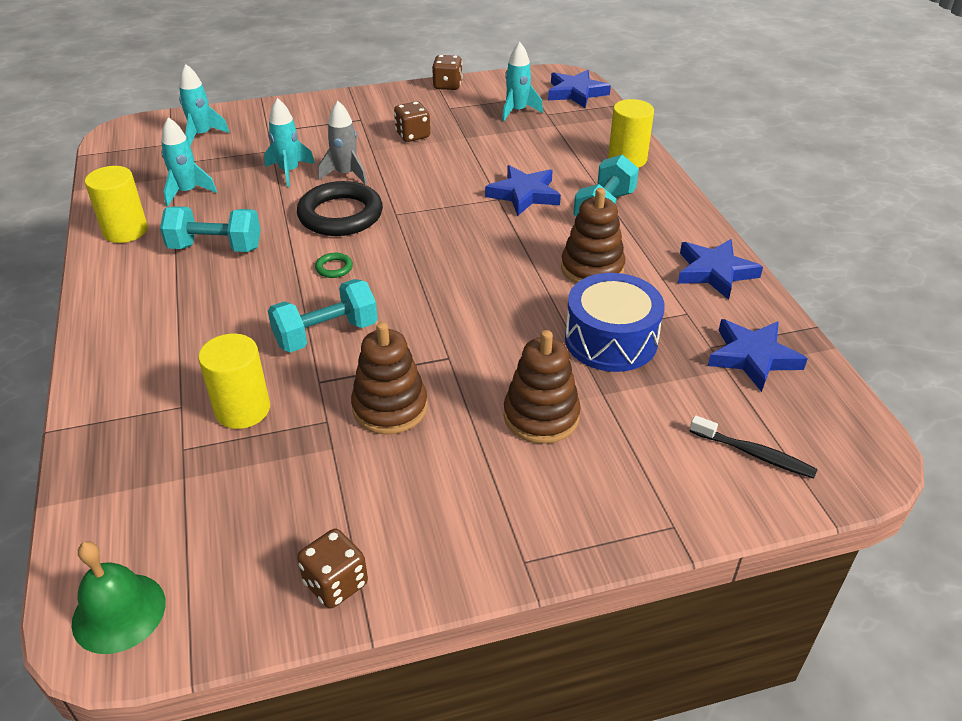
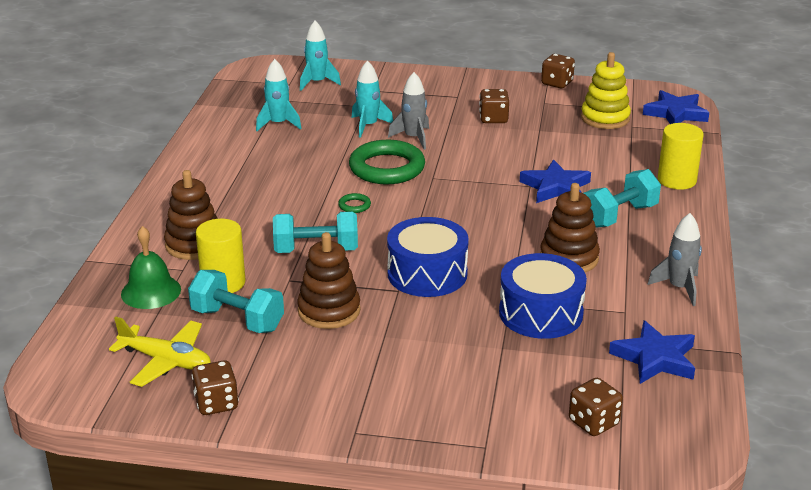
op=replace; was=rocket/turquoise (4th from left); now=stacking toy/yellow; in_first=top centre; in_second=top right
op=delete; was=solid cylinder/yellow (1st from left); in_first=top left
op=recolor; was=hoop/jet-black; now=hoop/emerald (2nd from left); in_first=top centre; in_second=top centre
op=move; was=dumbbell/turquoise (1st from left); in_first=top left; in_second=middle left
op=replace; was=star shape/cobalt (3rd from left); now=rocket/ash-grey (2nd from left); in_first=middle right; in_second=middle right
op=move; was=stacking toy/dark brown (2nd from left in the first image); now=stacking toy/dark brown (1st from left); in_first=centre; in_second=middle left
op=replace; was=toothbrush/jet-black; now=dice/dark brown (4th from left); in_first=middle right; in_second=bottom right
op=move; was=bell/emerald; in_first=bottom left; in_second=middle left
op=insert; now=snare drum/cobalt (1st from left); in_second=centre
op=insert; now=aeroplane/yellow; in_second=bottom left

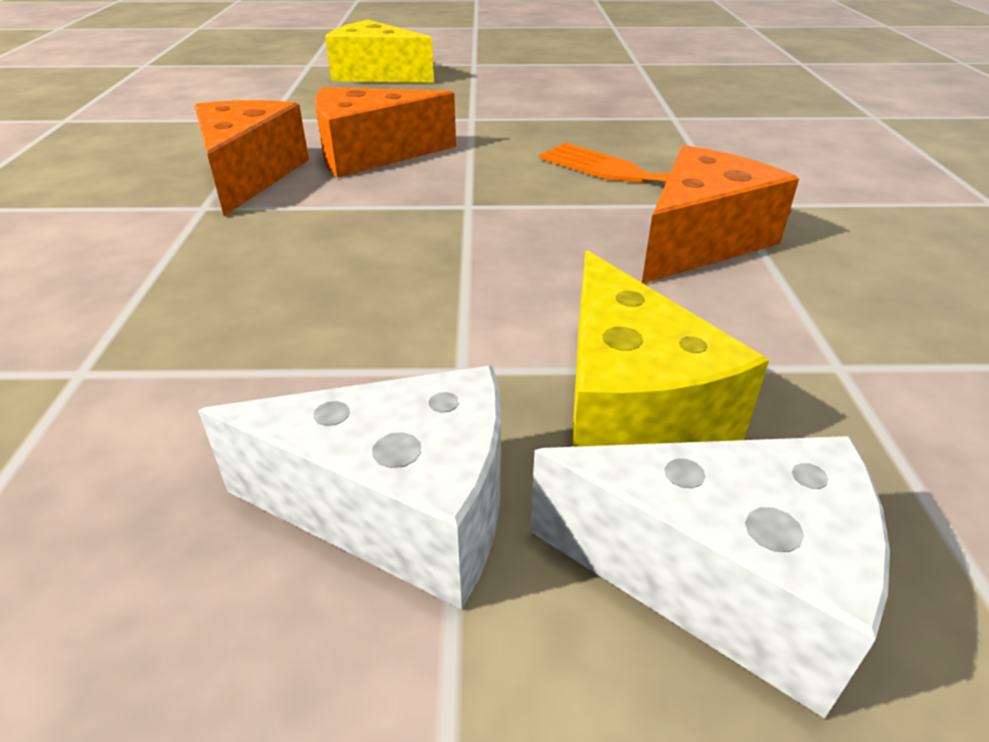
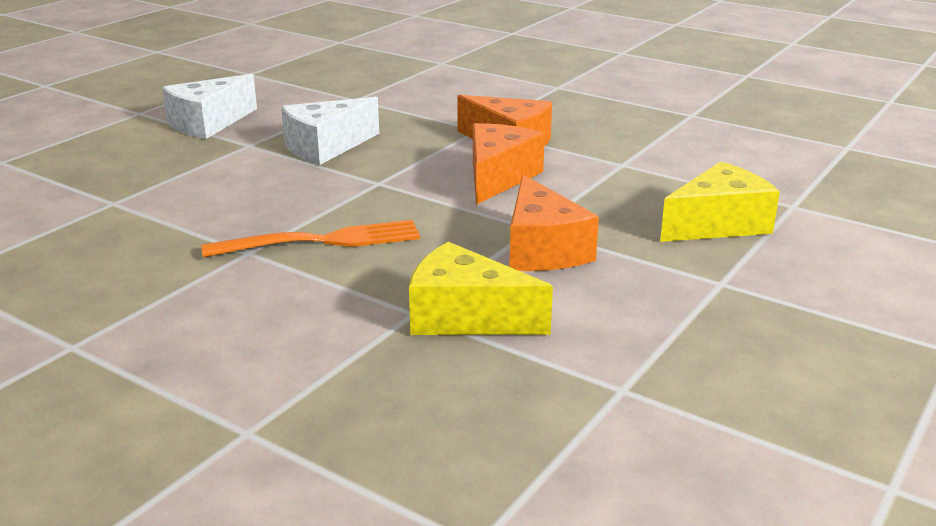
op=move; was=cheese wedge/orange-coloured (3rd from left); in_first=top right; in_second=centre
op=move; was=cheese wedge/yellow (2nd from left in the first image); now=cheese wedge/yellow (1st from left); in_first=middle right; in_second=centre
op=move; was=cheese wedge/white (2nd from left); in_first=bottom right; in_second=top centre

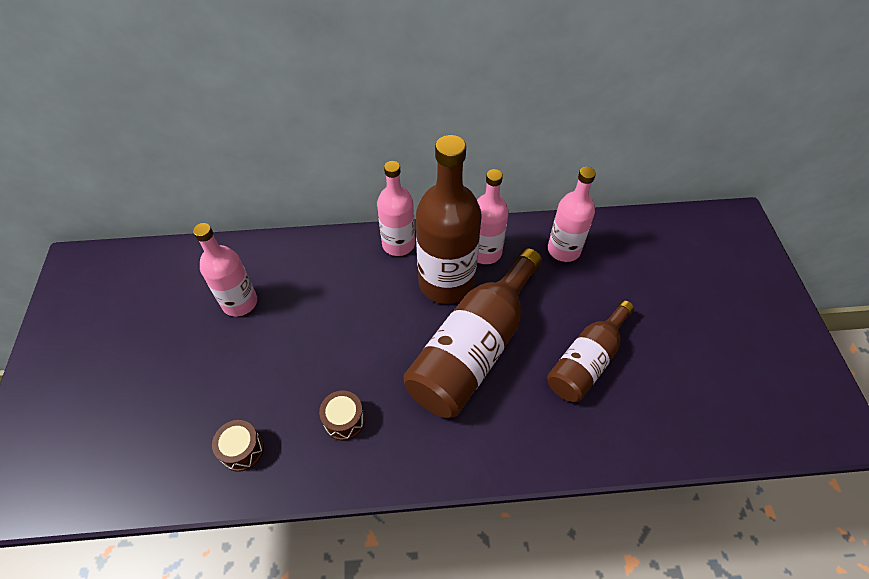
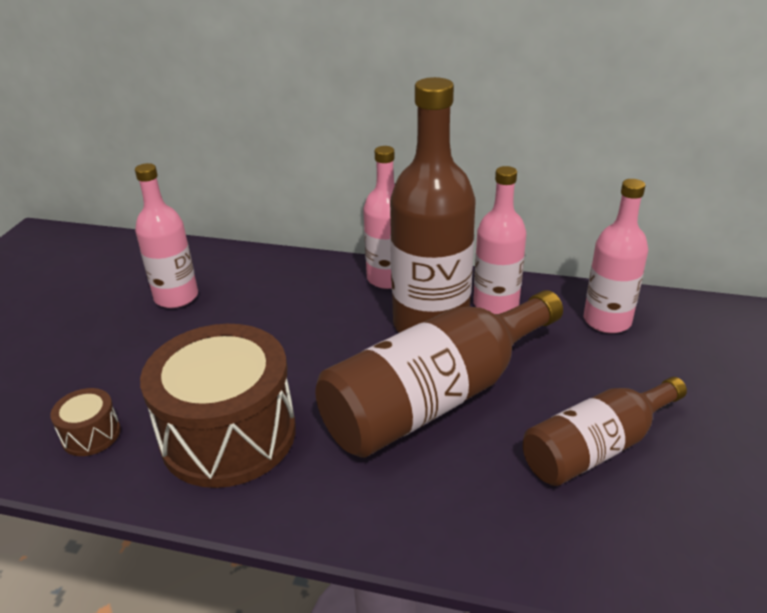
op=resize; was=snare drum/dark brown (2nd from left); in_first=bottom centre; in_second=middle left; ratio=2.35

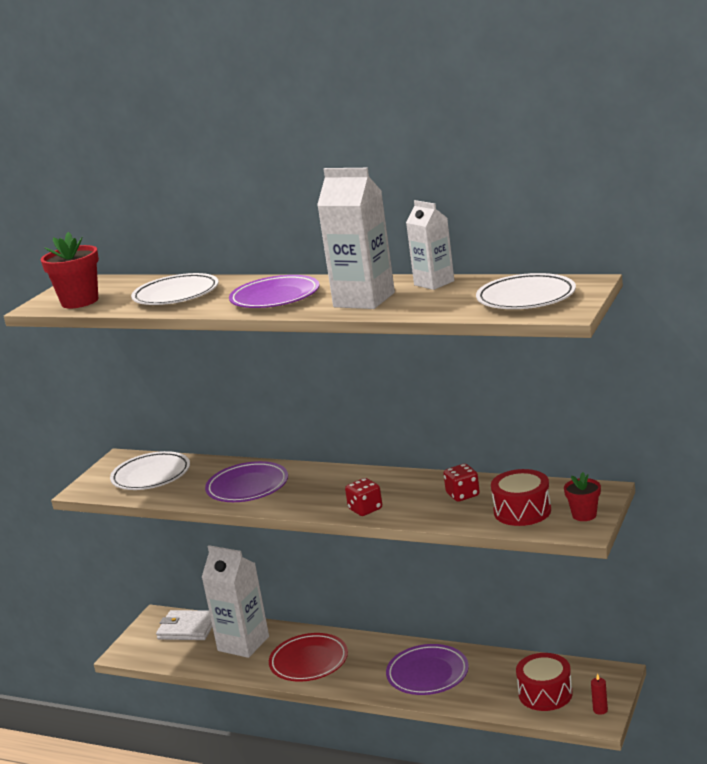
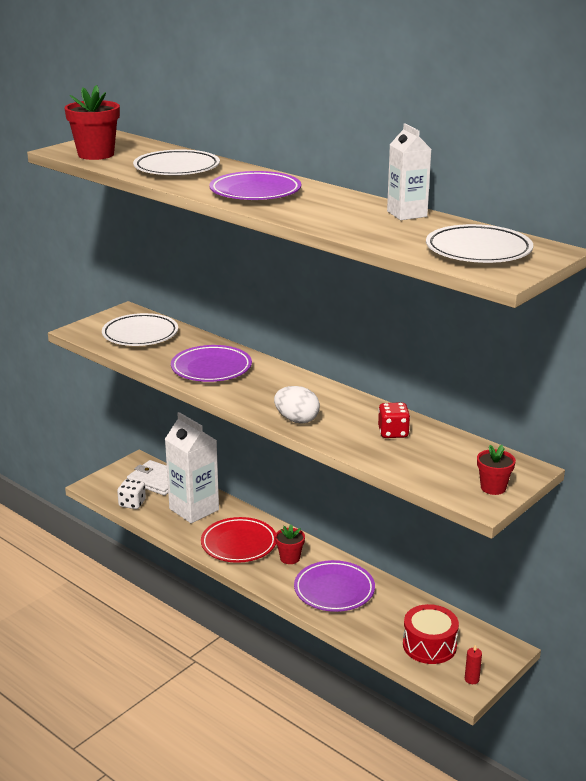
op=delete; was=carton/white (2nd from left); in_first=top centre
op=delete; was=snare drum/crimson (1st from left); in_first=middle right
op=replace; was=dice/crimson (1st from left); now=egg shape/white; in_first=centre; in_second=centre
op=insert; now=dice/white; in_second=middle left
op=insert; now=flower pot/crimson (2nd from left); in_second=bottom centre

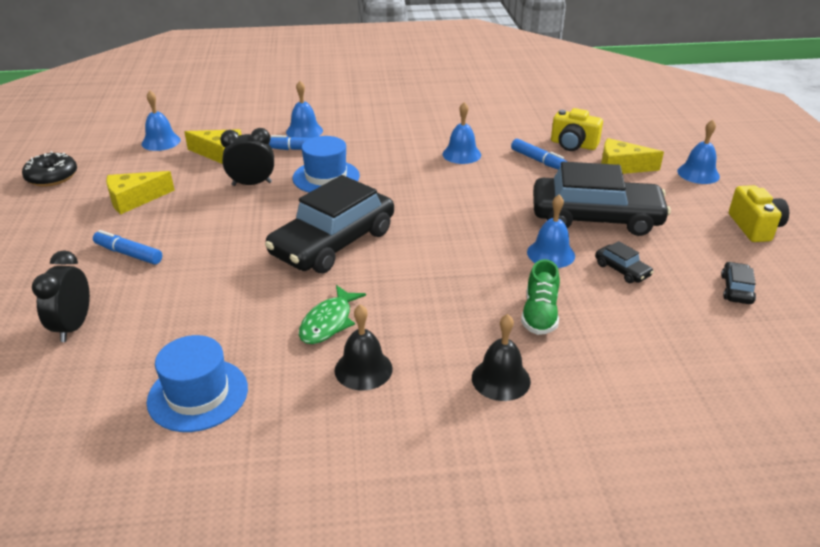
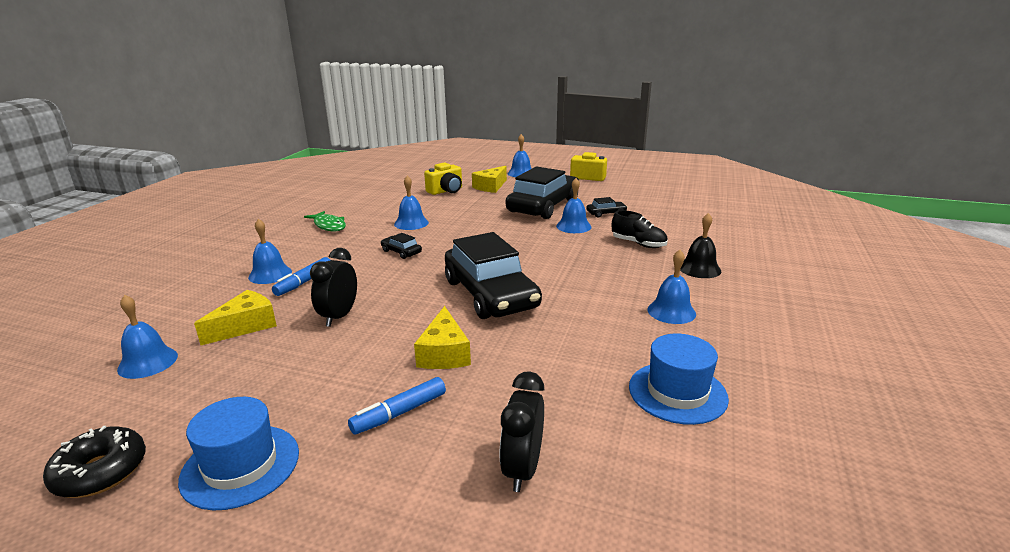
op=move; was=hat/cobalt (2nd from left in the first image); now=hat/cobalt (1st from left); in_first=top centre; in_second=bottom left
op=delete; was=marker/cobalt (3rd from left); in_first=top centre
op=move; was=cheese wedge/yellow (1st from left in the first image); now=cheese wedge/yellow (2nd from left); in_first=middle left; in_second=centre
op=rotate; was=clock/jet-black (1st from left in the first image); in_first=middle left; in_second=bottom centre; clockwise=75
op=recolor; was=sneaker/emerald; now=sneaker/jet-black; in_first=centre; in_second=centre
op=move; was=toy car/jet-black (4th from left in the first image); now=toy car/jet-black (1st from left); in_first=middle right; in_second=centre
op=move; was=fish figure/emerald; in_first=centre; in_second=middle left
op=recolor; was=bell/jet-black (1st from left); now=bell/cobalt (6th from left); in_first=centre; in_second=centre

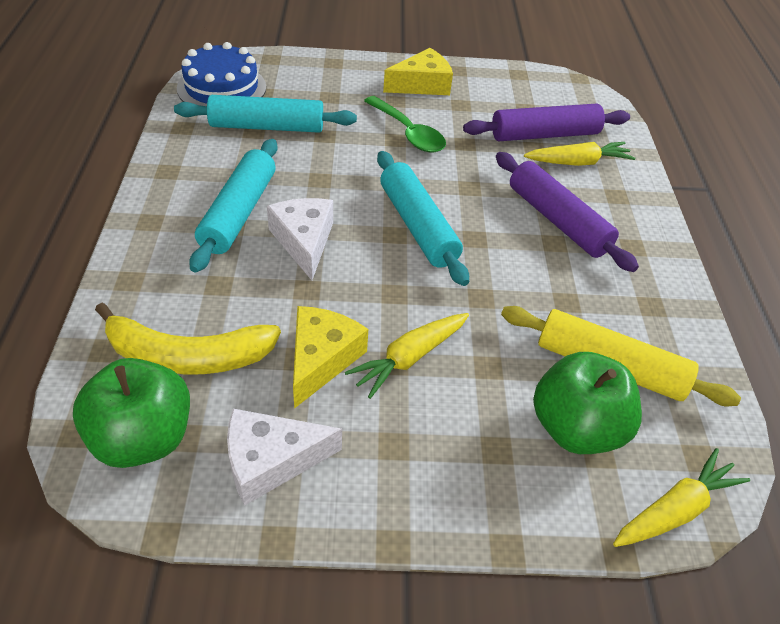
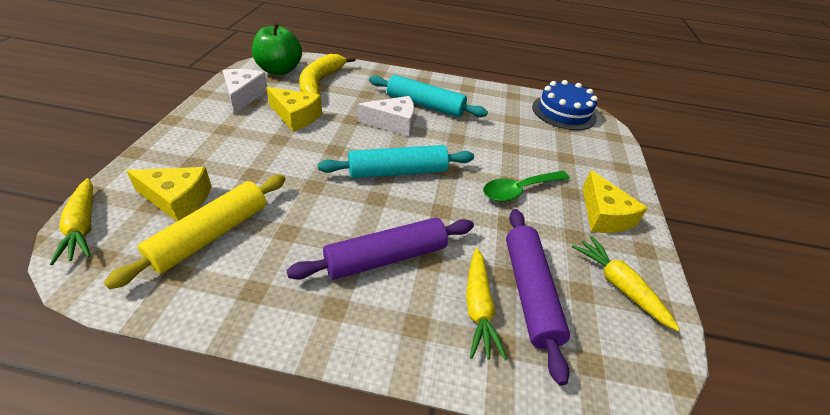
op=delete; was=rolling pin/turquoise (2nd from left); in_first=top centre
op=move; was=root vegetable/yellow (1st from left in the first image); now=root vegetable/yellow (3rd from left); in_first=centre; in_second=bottom right
op=replace; was=toy apple/emerald (2nd from left); now=cheese wedge/yellow (1st from left); in_first=middle right; in_second=middle left

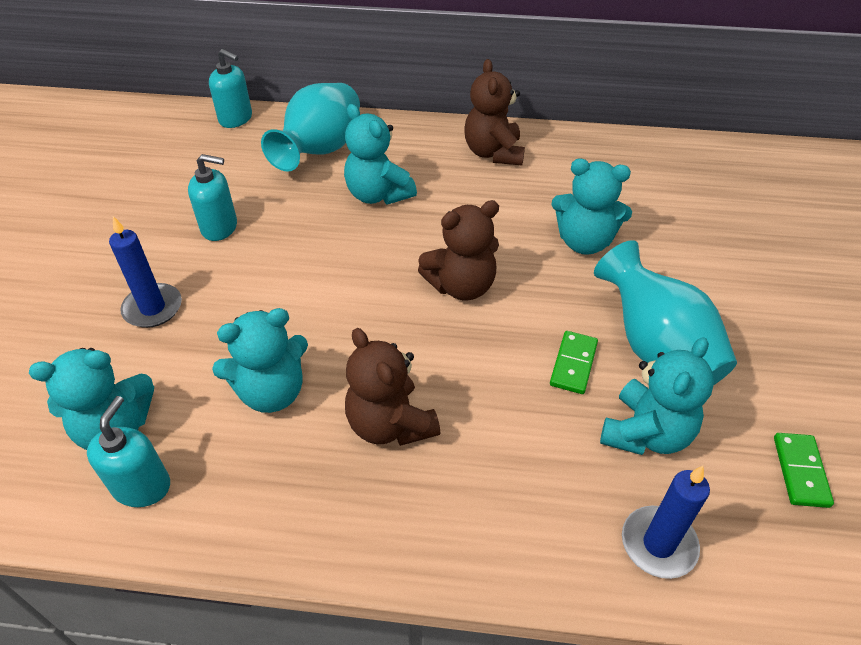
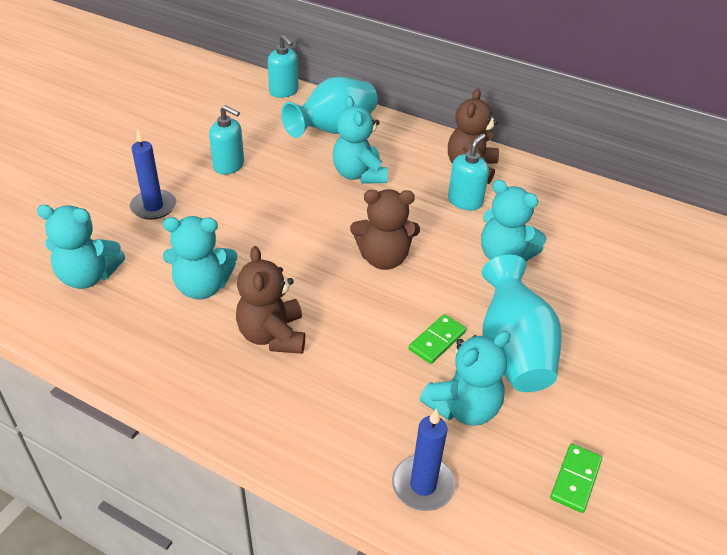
op=move; was=pump bottle/turquoise (1st from left in the first image); now=pump bottle/turquoise (3rd from left); in_first=bottom left; in_second=top centre

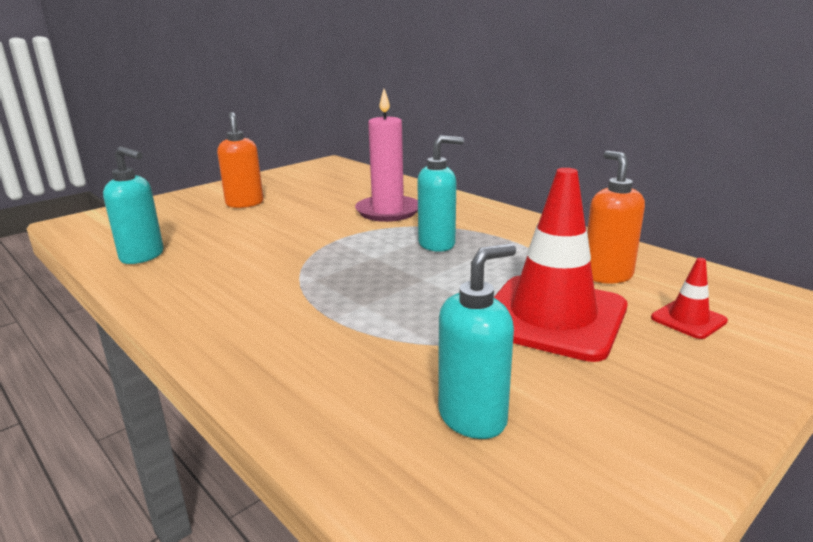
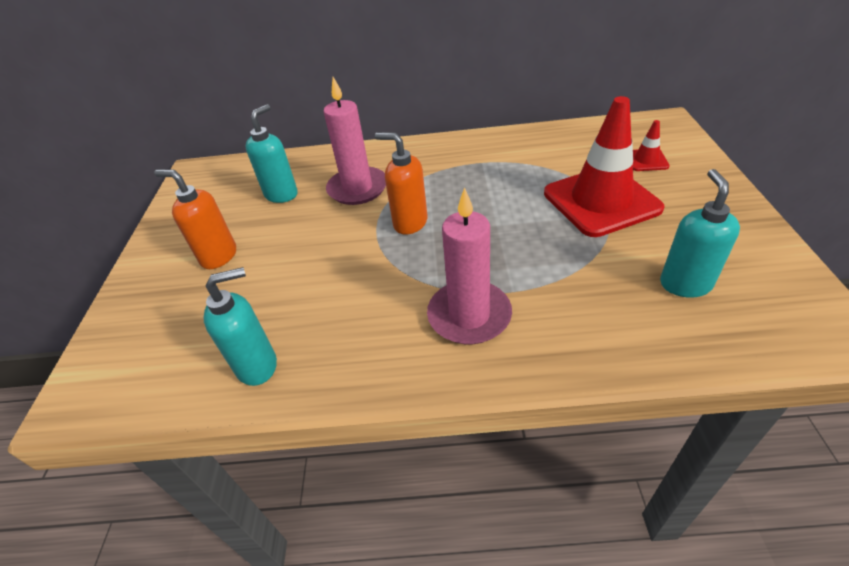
op=move; was=pump bottle/turquoise (2nd from left); in_first=centre; in_second=top left
op=move; was=pump bottle/orange-coloured (2nd from left); in_first=middle right; in_second=top centre
op=insert; now=pillar candle/rosy (2nd from left); in_second=centre

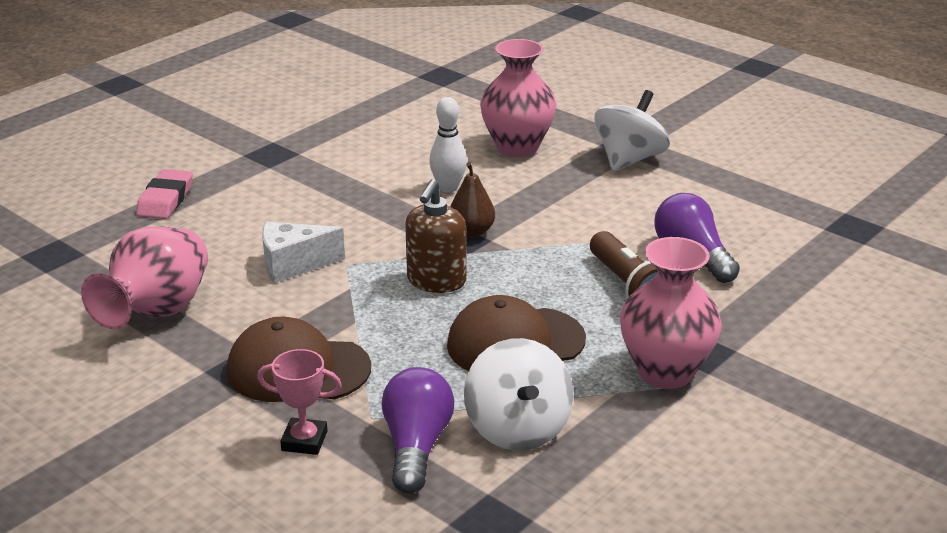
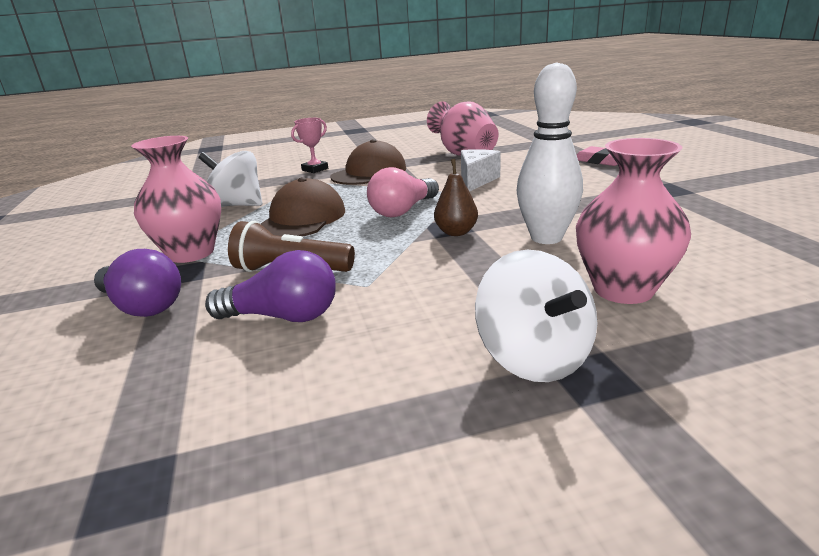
op=resize; was=tenpin/white; in_first=top centre; in_second=top right; ratio=1.6
op=replace; was=pump bottle/dark brown; now=light bulb/rosy; in_first=centre; in_second=centre
op=move; was=light bulb/violet (1st from left); in_first=bottom centre; in_second=middle left

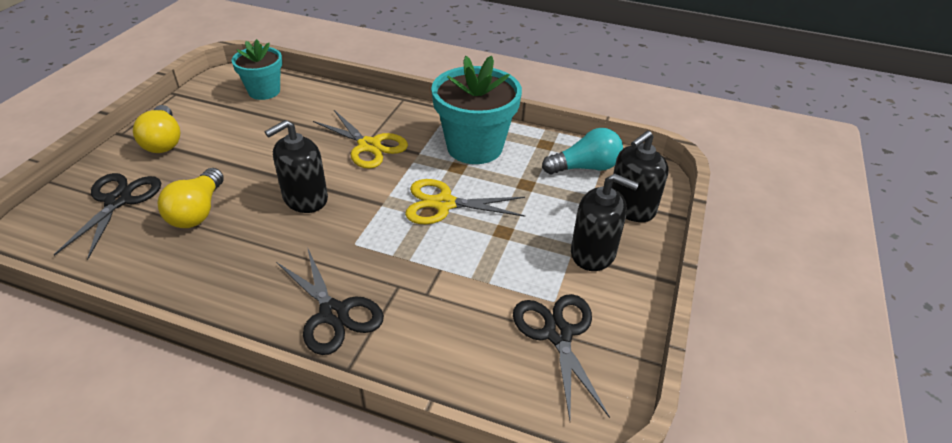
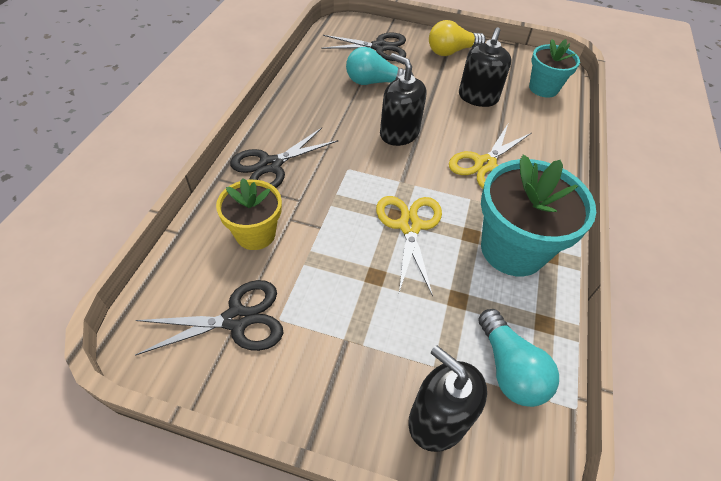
op=recolor; was=light bulb/yellow (2nd from left); now=light bulb/turquoise (1st from left); in_first=middle left; in_second=top centre
op=move; was=pump bottle/jet-black (2nd from left in the first image); now=pump bottle/jet-black (3rd from left); in_first=centre; in_second=top right
op=insert; now=flower pot/yellow; in_second=centre

